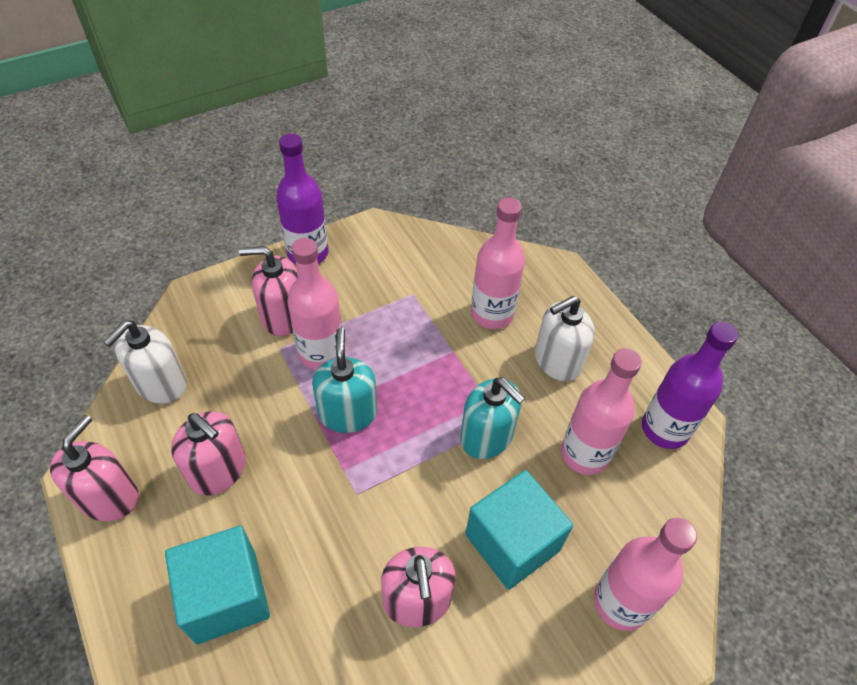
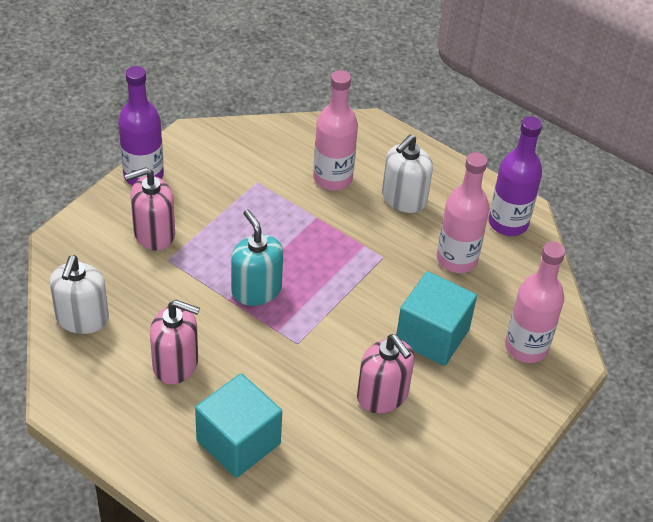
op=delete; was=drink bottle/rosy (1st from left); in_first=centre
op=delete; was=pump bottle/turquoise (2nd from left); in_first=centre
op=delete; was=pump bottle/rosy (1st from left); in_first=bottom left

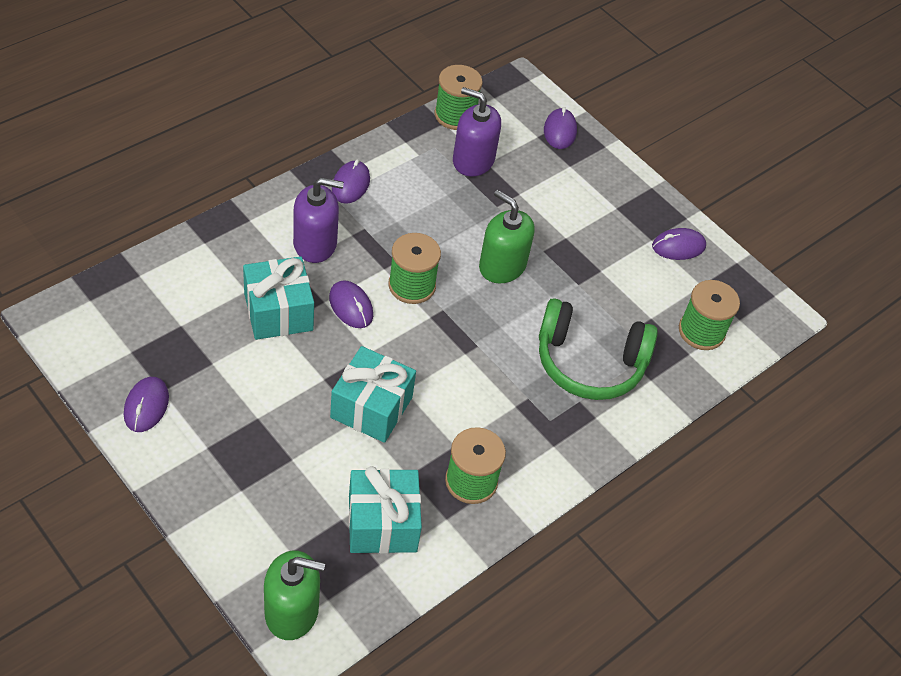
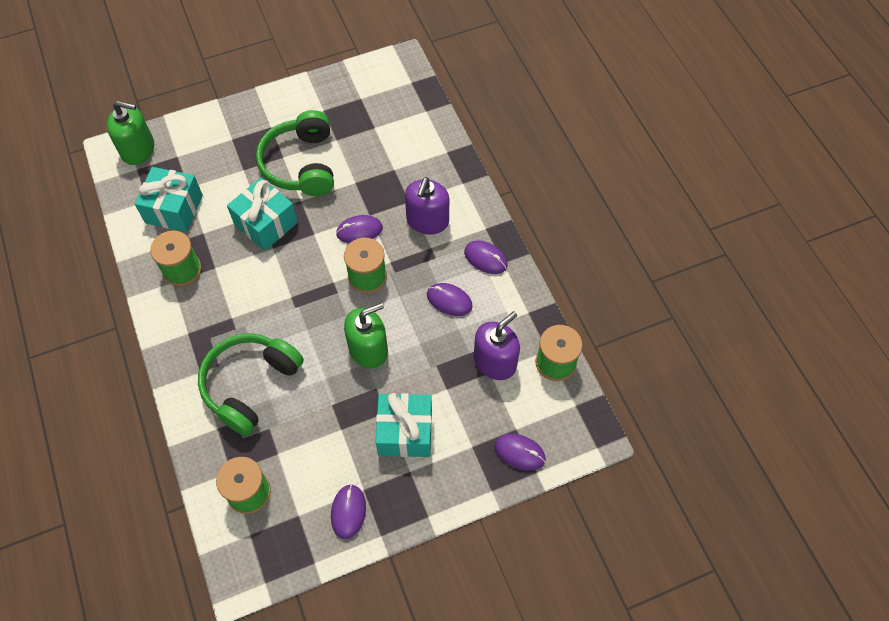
op=move; was=gift/turquoise (1st from left in the first image); now=gift/turquoise (3rd from left); in_first=middle left; in_second=bottom centre
op=move; was=mouse/violet (1st from left in the first image); now=mouse/violet (3rd from left); in_first=middle left; in_second=centre
op=rotate; was=pump bottle/emerald (1st from left); in_first=bottom left; in_second=top left; clockwise=-105
op=insert; now=headphones/emerald (2nd from left); in_second=top left

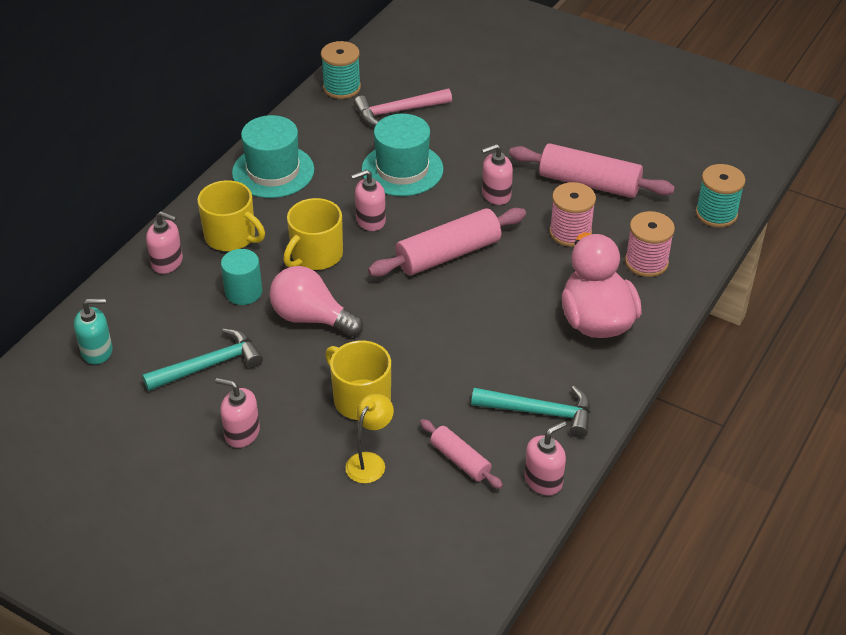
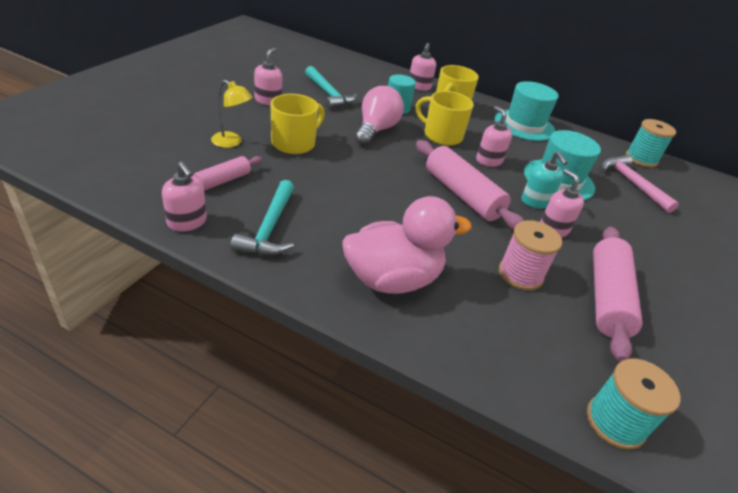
op=delete; was=bobbin/rosy (2nd from left); in_first=middle right
op=move; was=pump bottle/turquoise; in_first=middle left; in_second=middle right

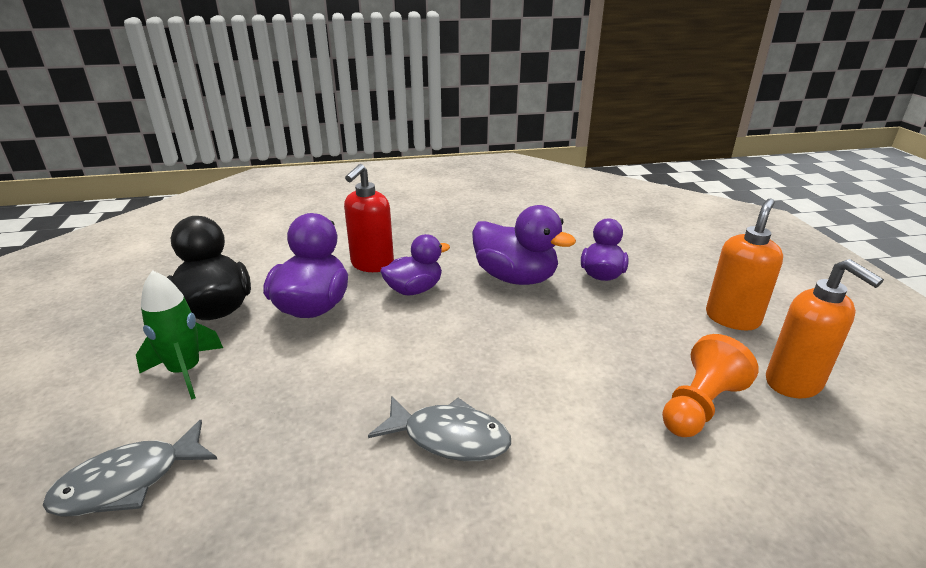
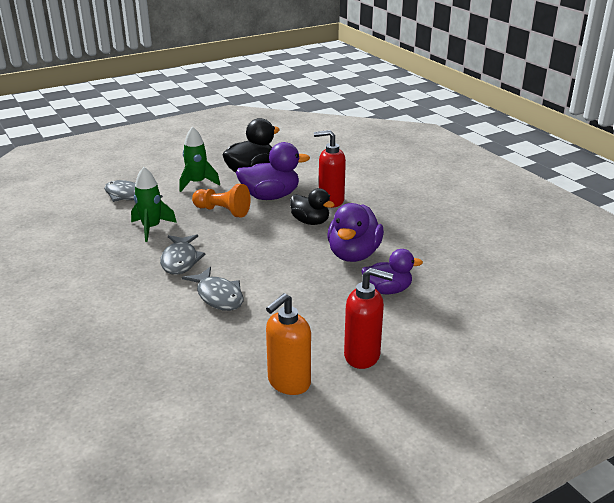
op=recolor; was=pump bottle/orange-coloured (1st from left); now=pump bottle/crimson (2nd from left); in_first=middle right; in_second=centre
op=recolor; was=duck/violet (2nd from left); now=duck/jet-black (2nd from left); in_first=centre; in_second=centre
op=move; was=game pawn/orange-coloured; in_first=bottom right; in_second=centre
op=insert; now=rocket/emerald (1st from left); in_second=middle left
op=insert; now=fish figure/ash-grey (3rd from left); in_second=centre

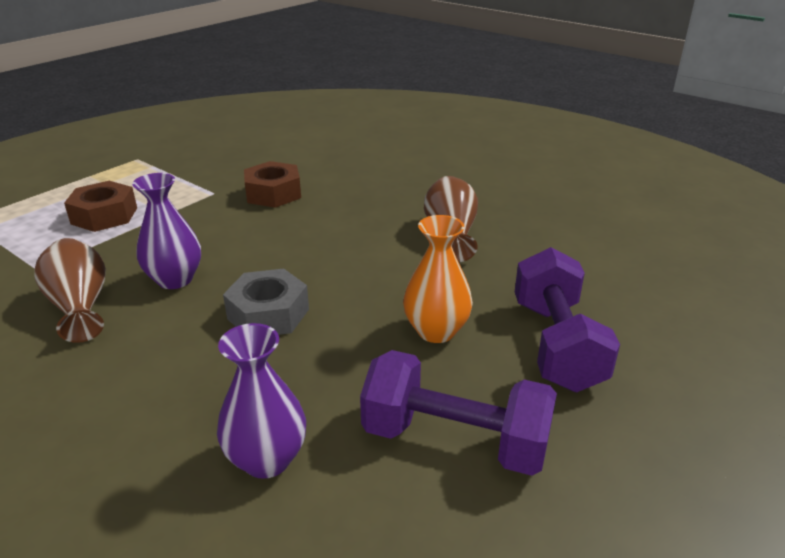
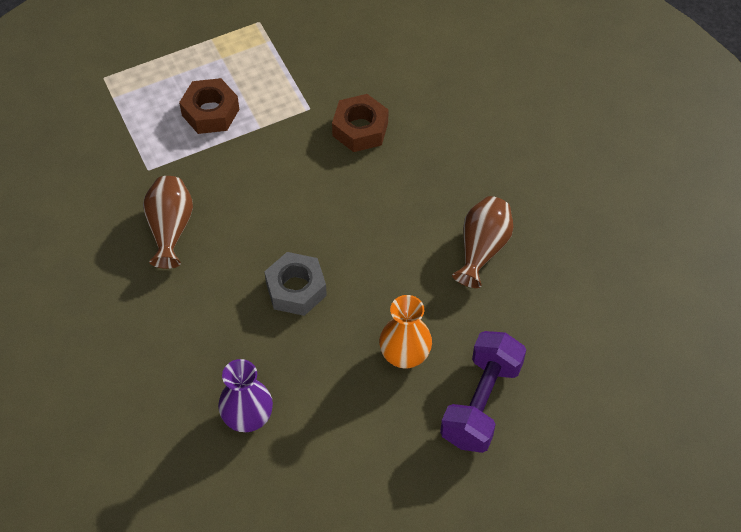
op=delete; was=vase/violet (1st from left); in_first=middle left
op=delete; was=dumbbell/violet (1st from left); in_first=bottom centre

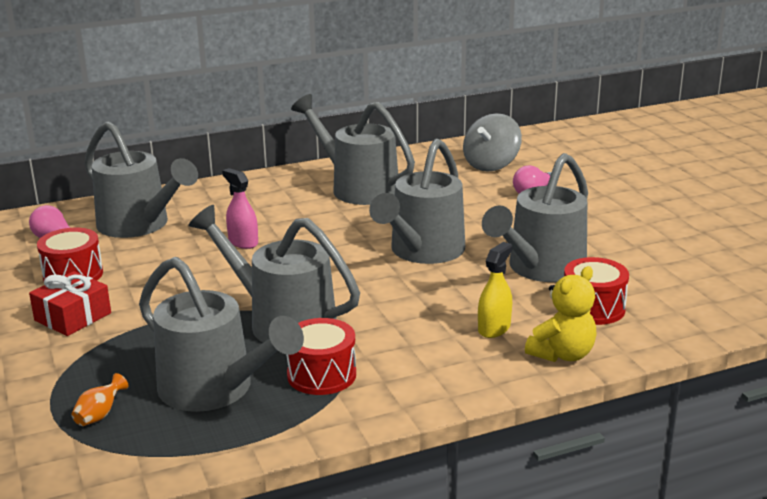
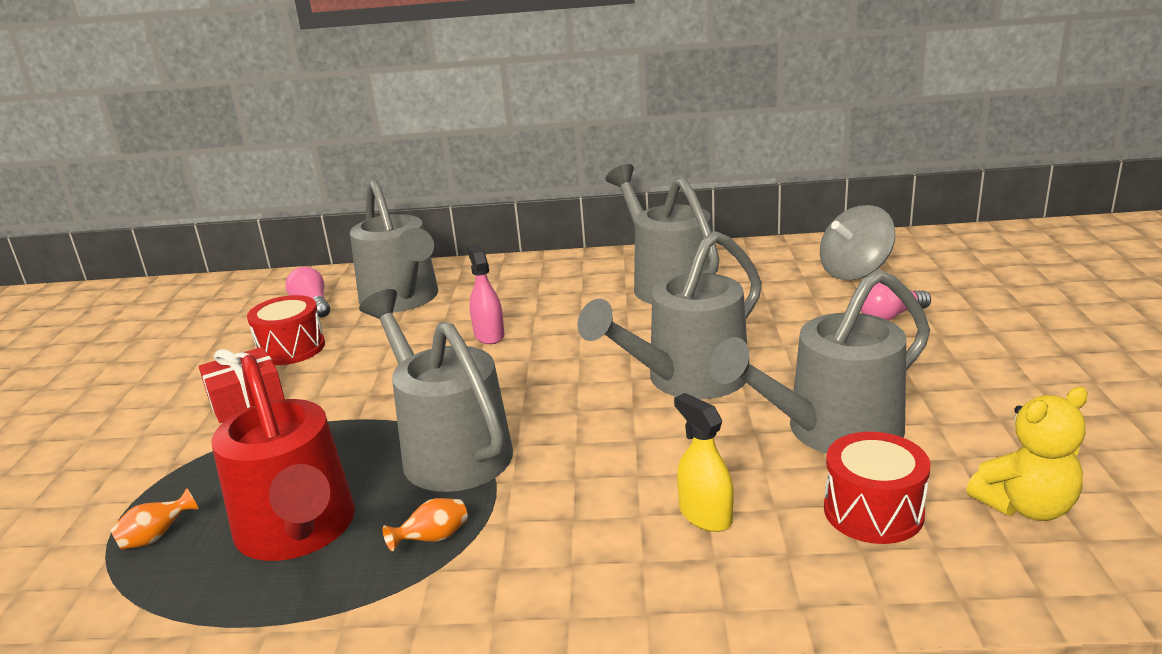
op=rotate; was=sprayer/yellow; in_first=centre; in_second=bottom centre; clockwise=-90
op=recolor; was=sprinkling can/ash-grey (2nd from left); now=sprinkling can/crimson; in_first=bottom left; in_second=bottom left
op=move; was=teddy/yellow; in_first=middle right; in_second=bottom right
op=replace; was=snare drum/crimson (2nd from left); now=vase/orange-coloured (2nd from left); in_first=bottom centre; in_second=bottom centre

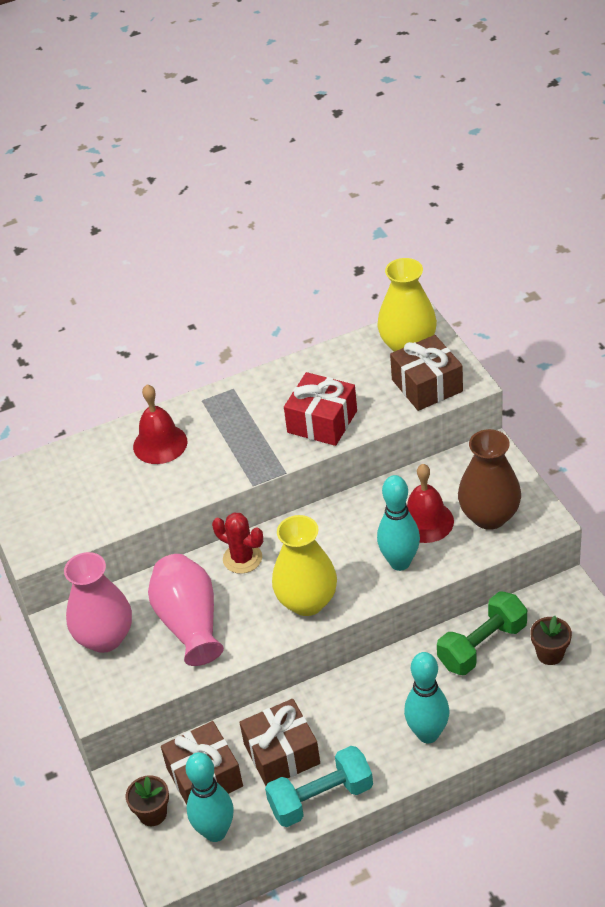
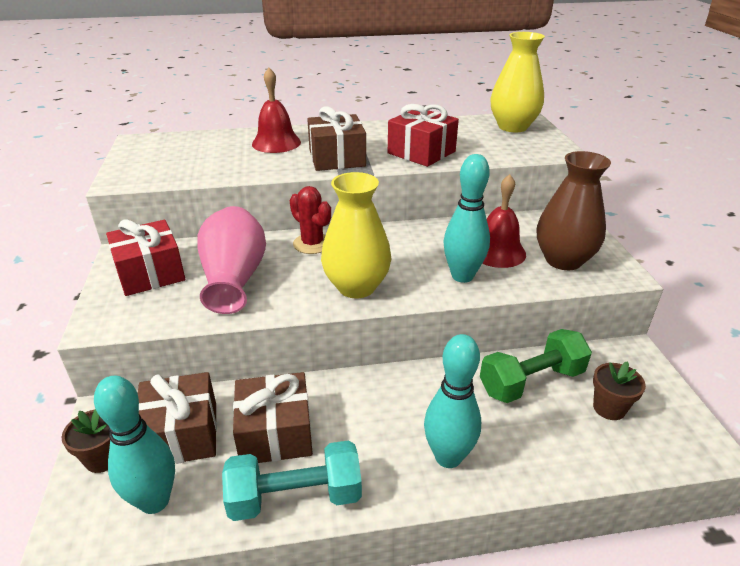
op=move; was=gift/dark brown (3rd from left); in_first=middle right; in_second=top centre
op=replace; was=vase/rosy (1st from left); now=gift/crimson (1st from left); in_first=middle left; in_second=middle left

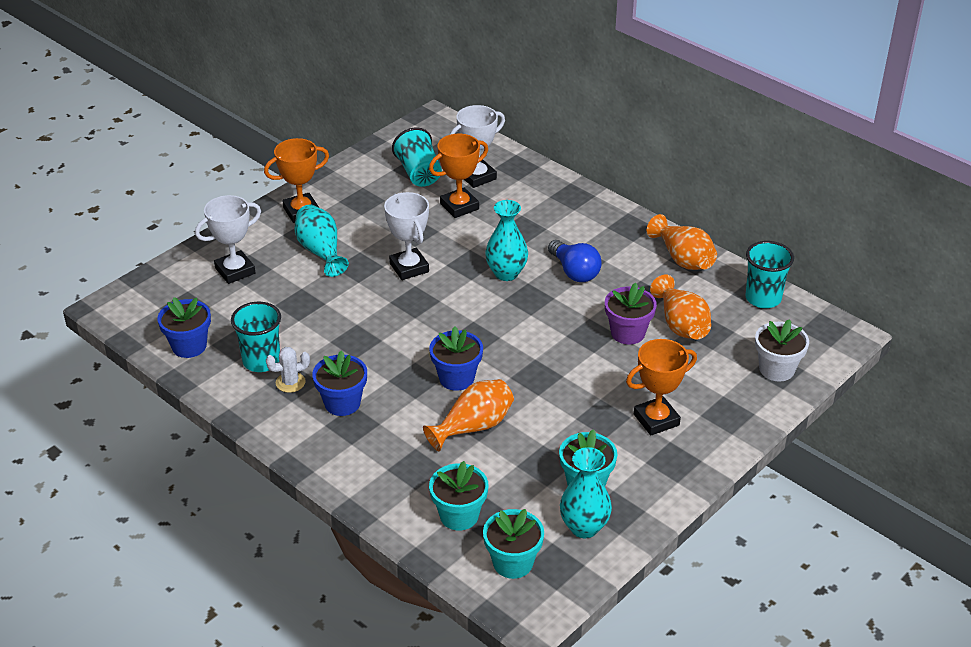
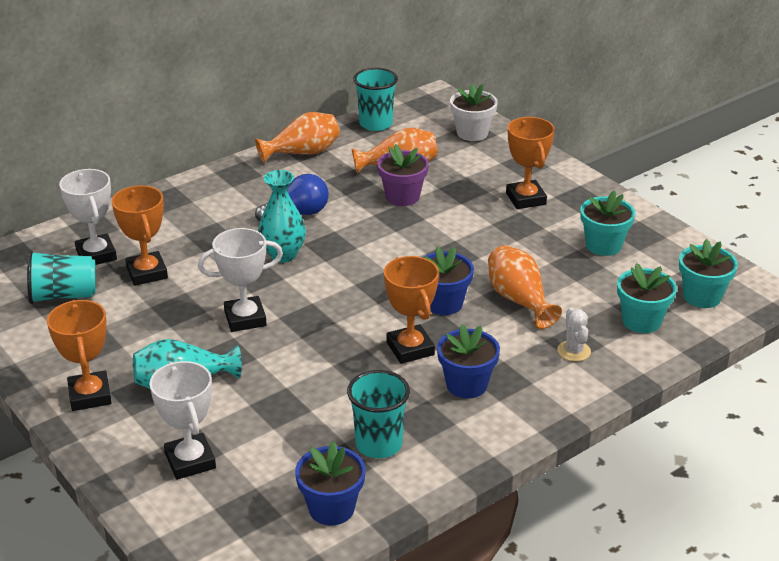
op=move; was=cactus/white; in_first=middle left; in_second=middle right
op=delete; was=vase/turquoise (3rd from left); in_first=bottom centre
op=insert; now=award cup/orange-coloured (3rd from left); in_second=centre

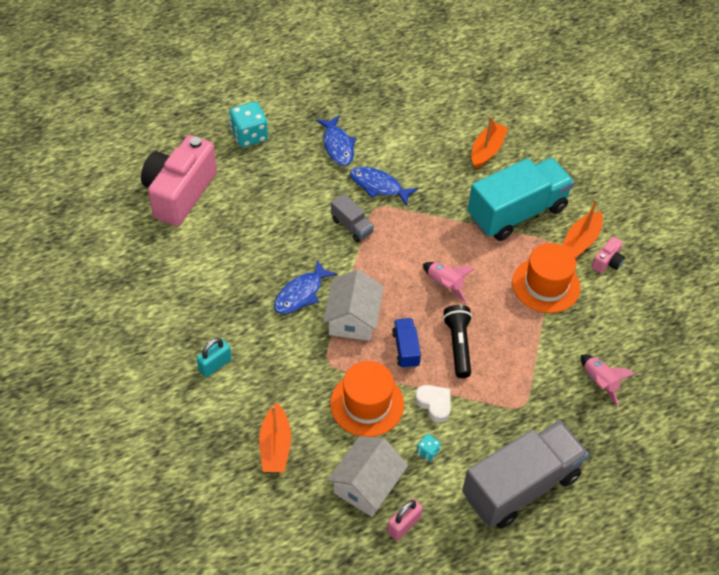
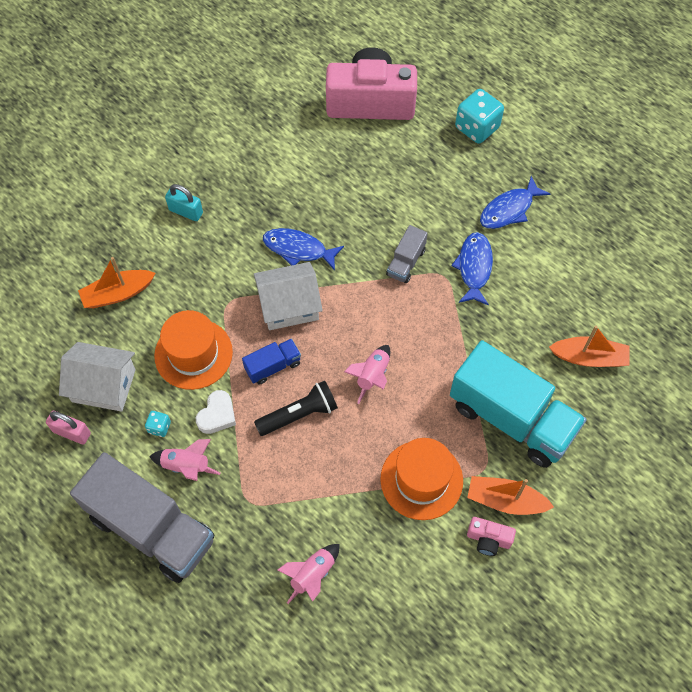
op=insert; now=rocket/rosy (1st from left); in_second=middle left

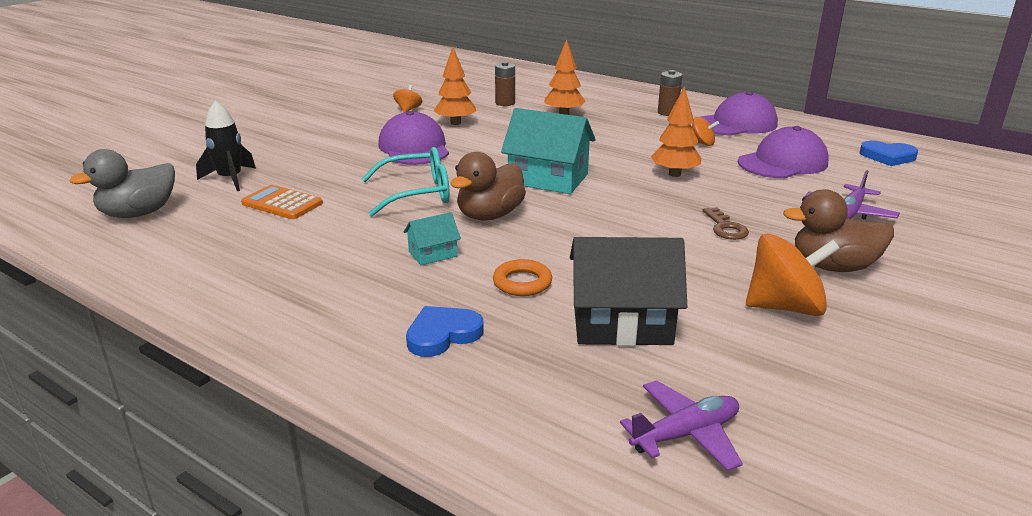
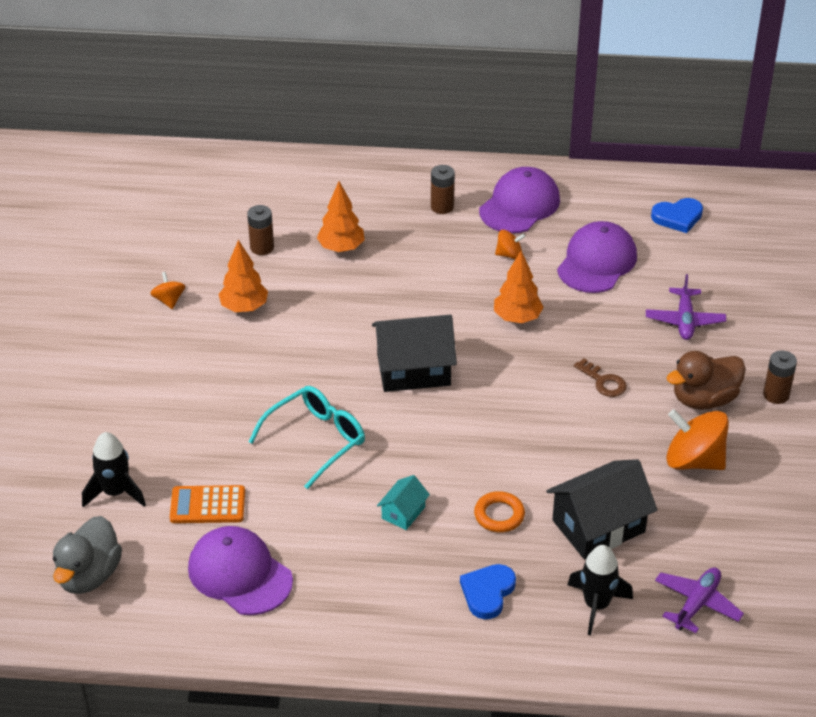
op=recolor; was=cottage/turquoise (2nd from left); now=cottage/jet-black (1st from left); in_first=top centre; in_second=centre
op=move; was=cap/violet (1st from left); in_first=top centre; in_second=bottom left
op=delete; was=duck/dark brown (1st from left); in_first=centre
op=rotate; was=spinning top/orange-coloured (3rd from left); in_first=middle right; in_second=middle right; clockwise=-120
op=insert; now=AA battery/dark brown (3rd from left); in_second=middle right
op=insert; now=rocket/jet-black (2nd from left); in_second=bottom right

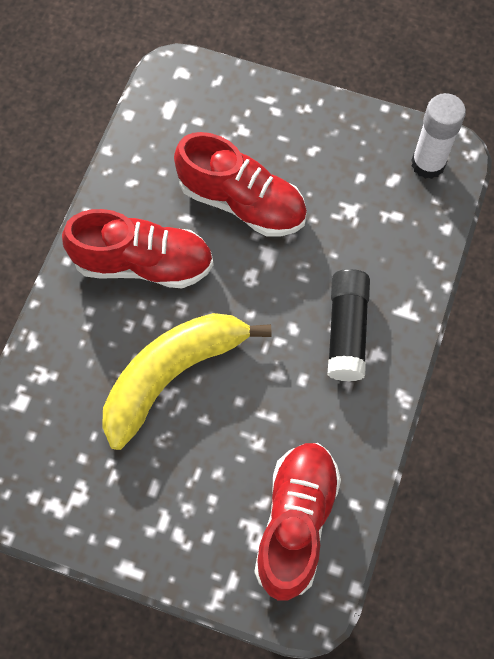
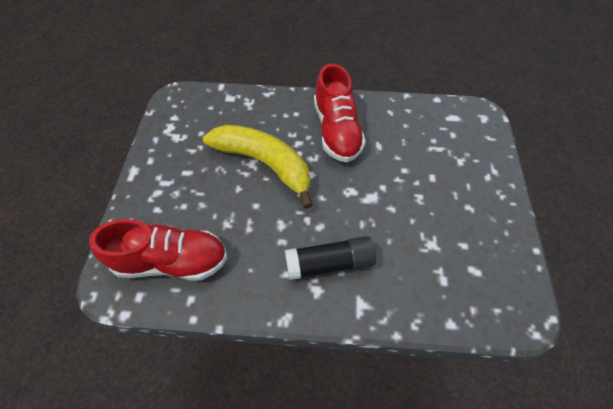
op=delete; was=glue/white; in_first=top right
op=delete; was=sneaker/crimson (2nd from left); in_first=top centre

